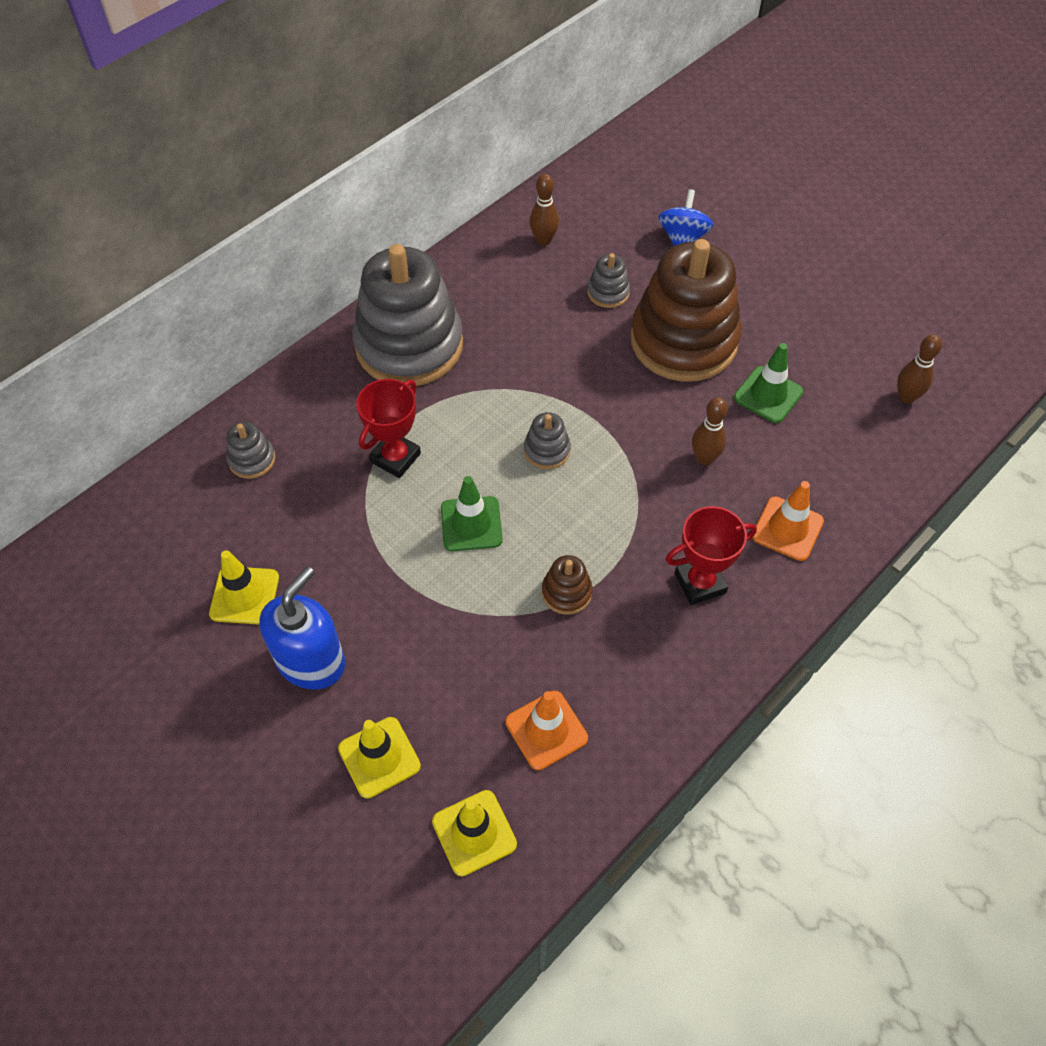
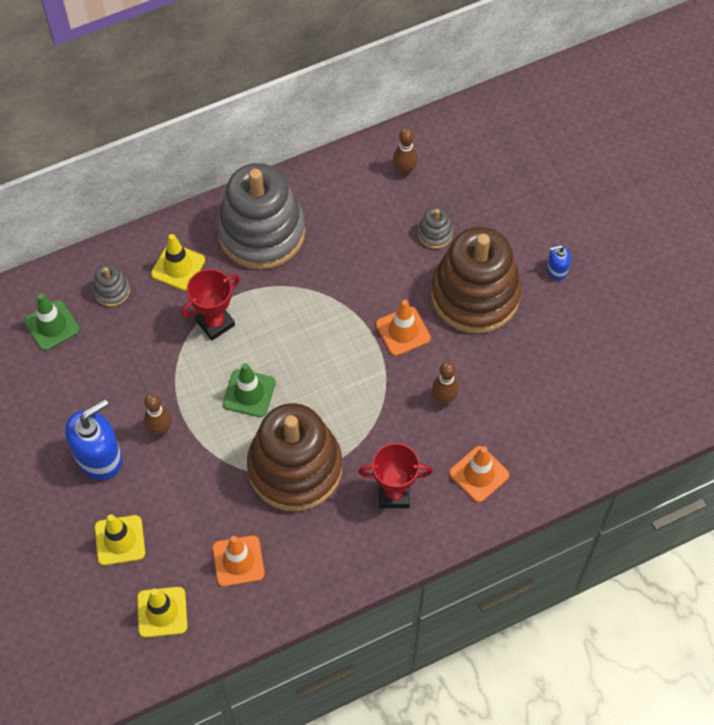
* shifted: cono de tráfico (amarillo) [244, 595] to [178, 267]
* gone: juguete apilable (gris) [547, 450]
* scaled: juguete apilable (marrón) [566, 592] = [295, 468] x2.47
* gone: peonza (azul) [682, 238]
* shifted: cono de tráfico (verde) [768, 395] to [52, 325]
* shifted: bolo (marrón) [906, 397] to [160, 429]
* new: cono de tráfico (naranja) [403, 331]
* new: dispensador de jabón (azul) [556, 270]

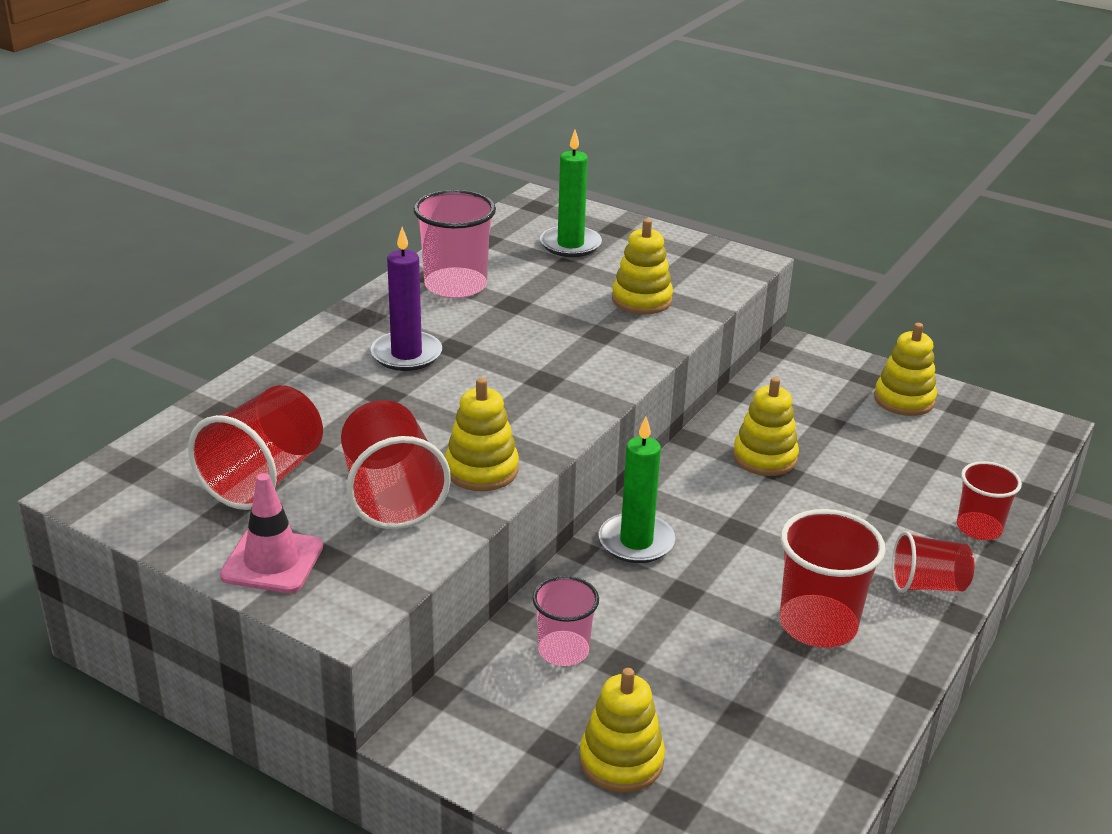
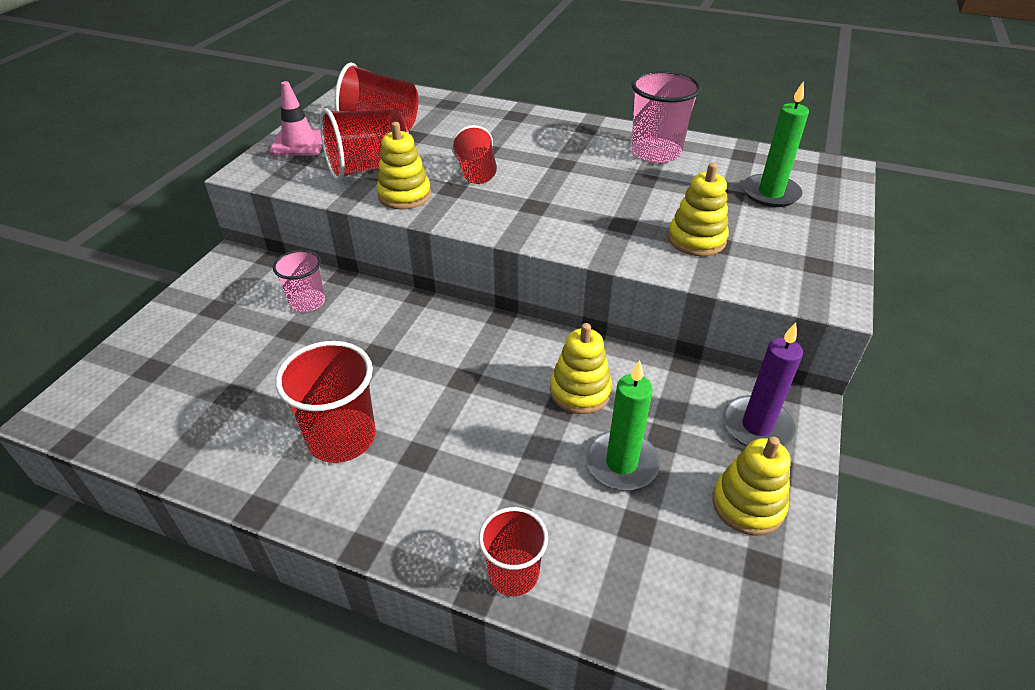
* shifted: vela (morado) [406, 354] to [757, 426]
* gone: juguete apilable (amarillo) [621, 761]
* shifted: vela (verde) [636, 542] to [621, 463]
* shifted: vaso (rojo) [927, 585] to [476, 173]

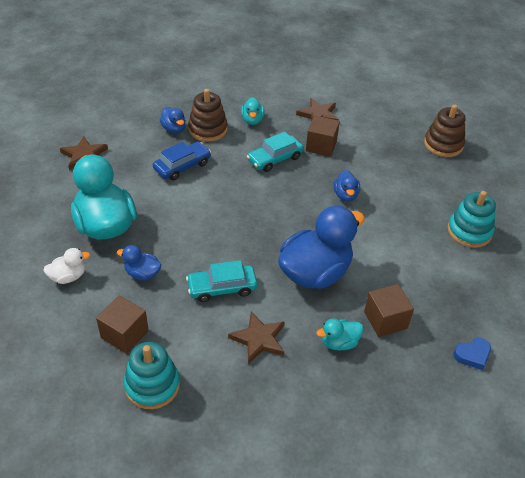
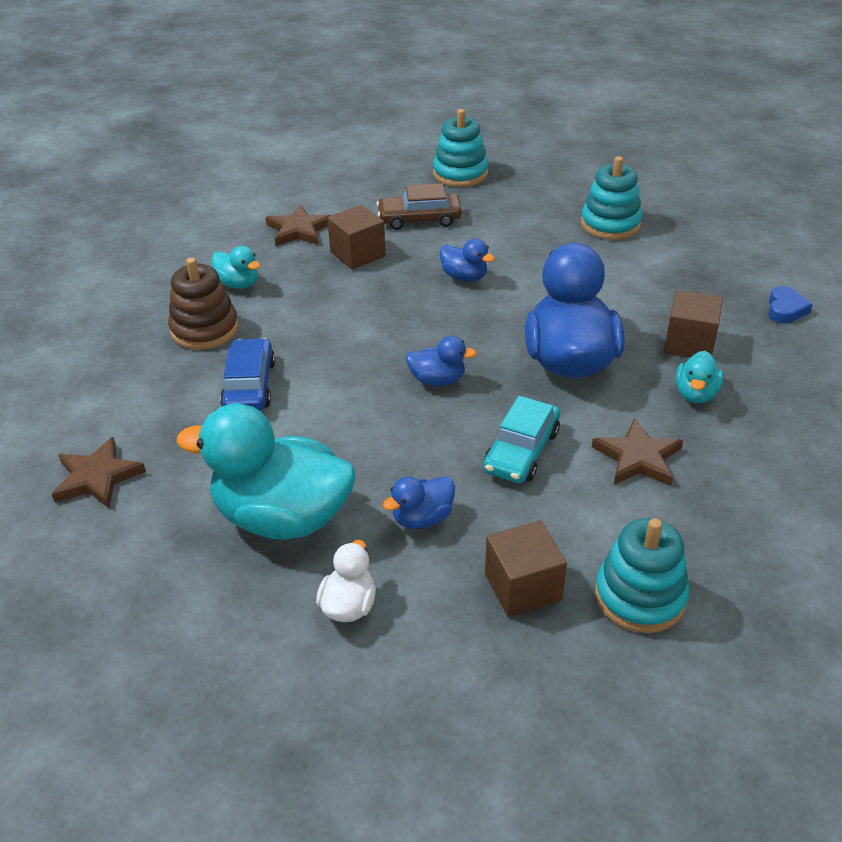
* shifted: pato (azul) [174, 129] to [437, 380]
* gone: coche (turquesa) [275, 159]
* repainted: juguete apilable (marrón) [443, 144] to juguete apilable (turquesa) [460, 174]
* new: coche (marrón) [419, 219]

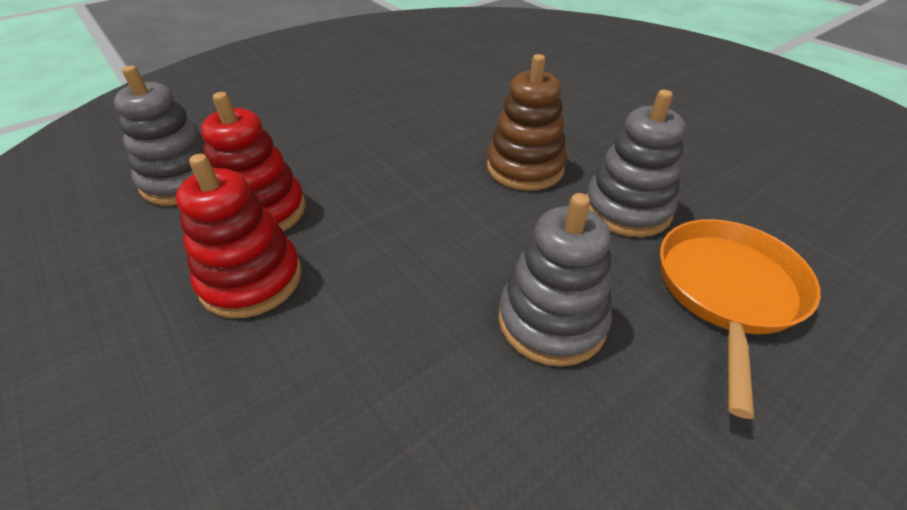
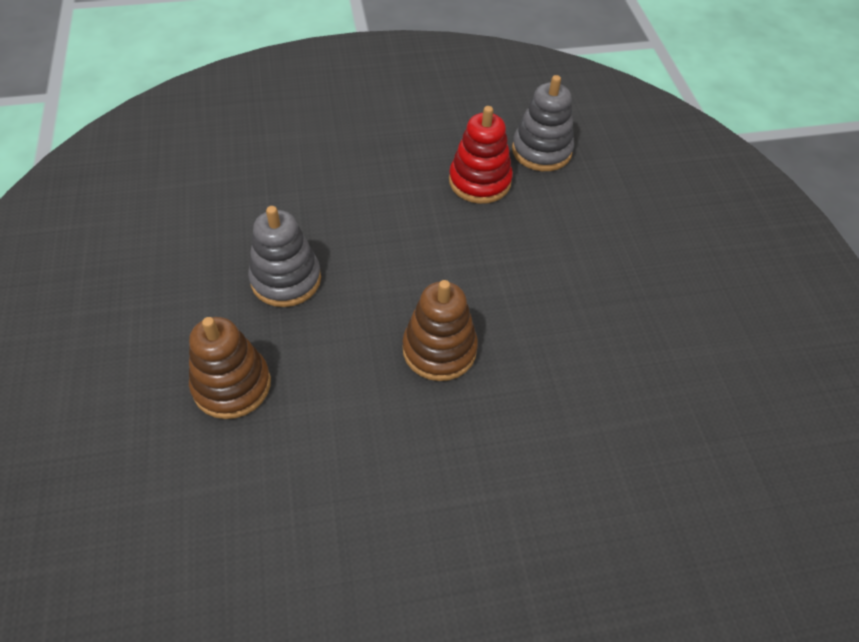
* gone: juguete apilable (rojo) [251, 280]
* gone: juguete apilable (gris) [627, 209]
* swapped: sartén (naranja) [727, 291] to juguete apilable (marrón) [232, 385]

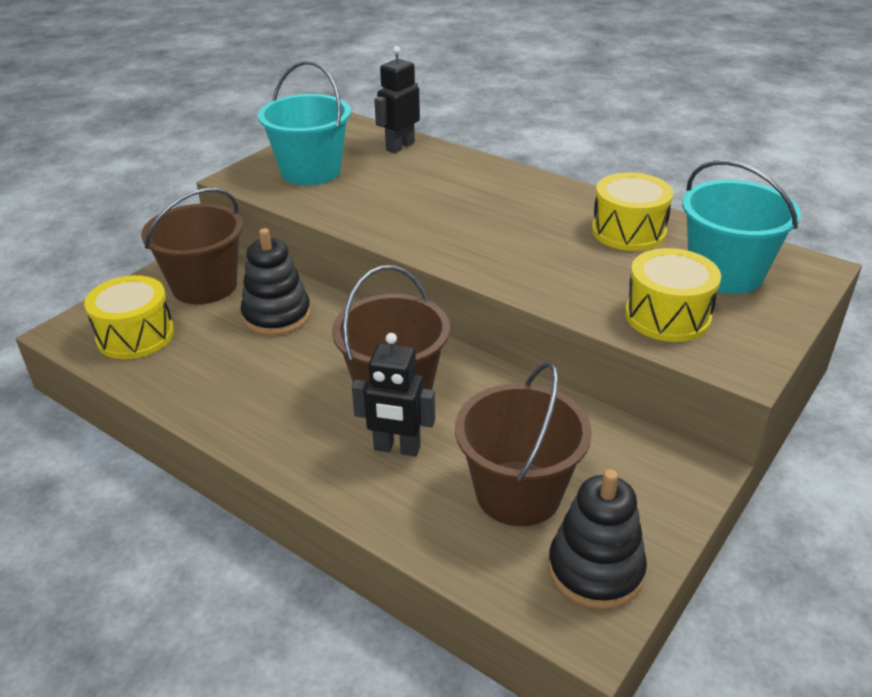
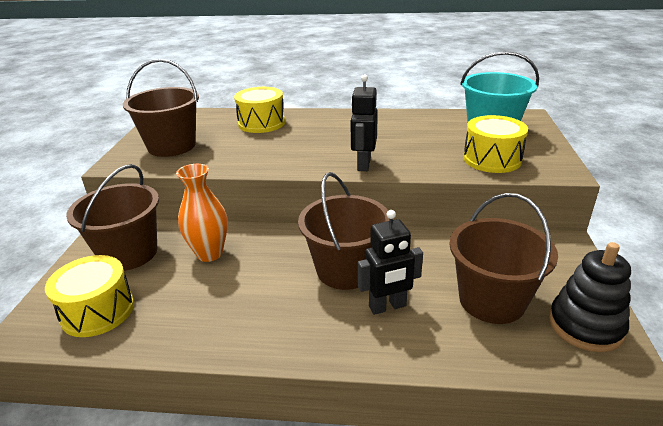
* swapped: juguete apilable (negro) [277, 316] to florero (naranja) [209, 253]
* repainted: balde (turquesa) [311, 171] to balde (marrón) [172, 146]
* shifted: robot (negro) [400, 146] to [363, 164]
* shifted: tambor (amarillo) [628, 231] to [261, 123]

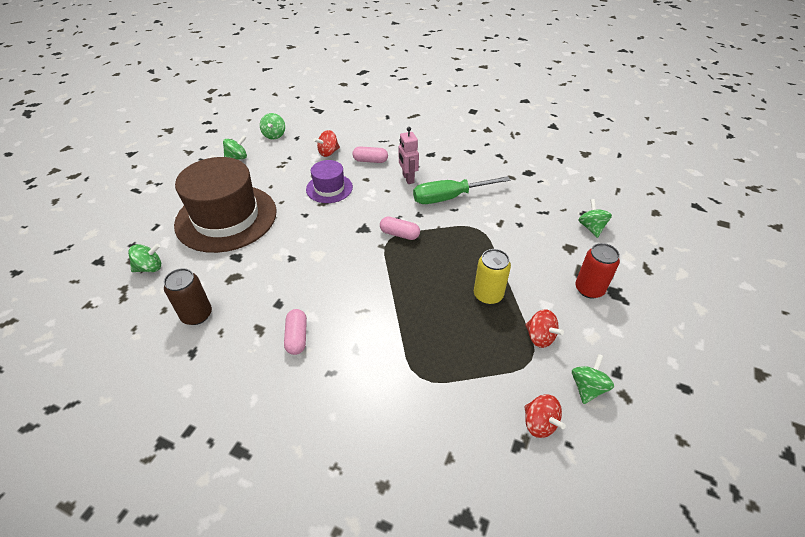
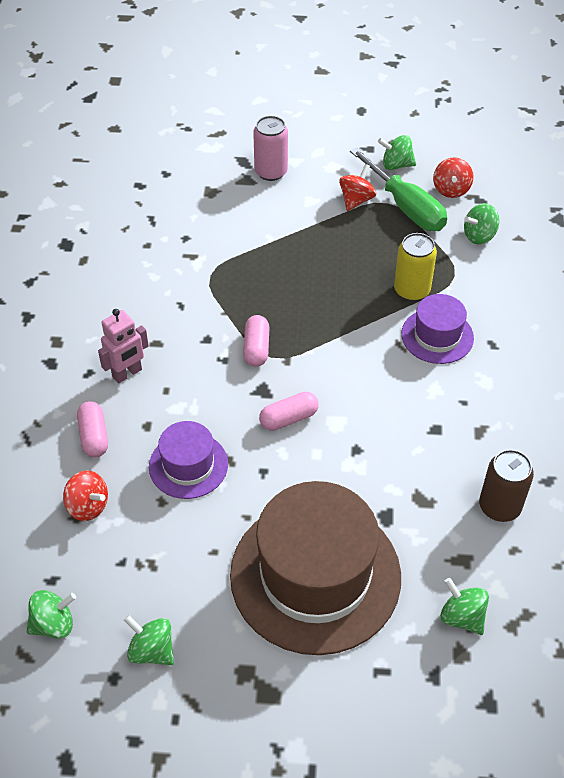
* shifted: cápsula (rosa) [297, 337] to [288, 418]
* shifted: destornillador (verde) [448, 198] to [406, 207]
* shifted: lata (amarillo) [488, 295] to [411, 290]
* rotated: peonza (rojo) [539, 423] = [451, 190] 150 degrees clockwise
* repainted: lata (rojo) [589, 289] to lata (rosa) [271, 172]
* shifted: peonza (verde) [591, 228] to [479, 236]
* new: sombrero (morado) [437, 336]

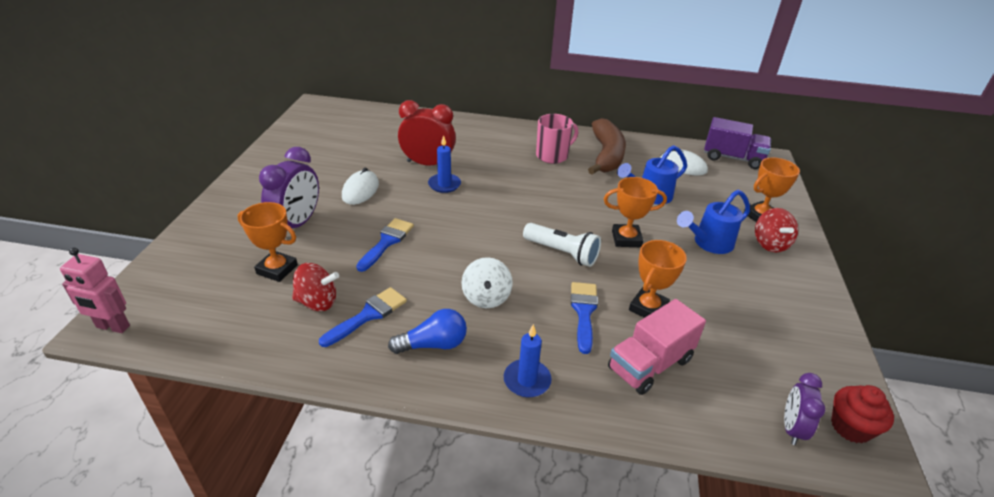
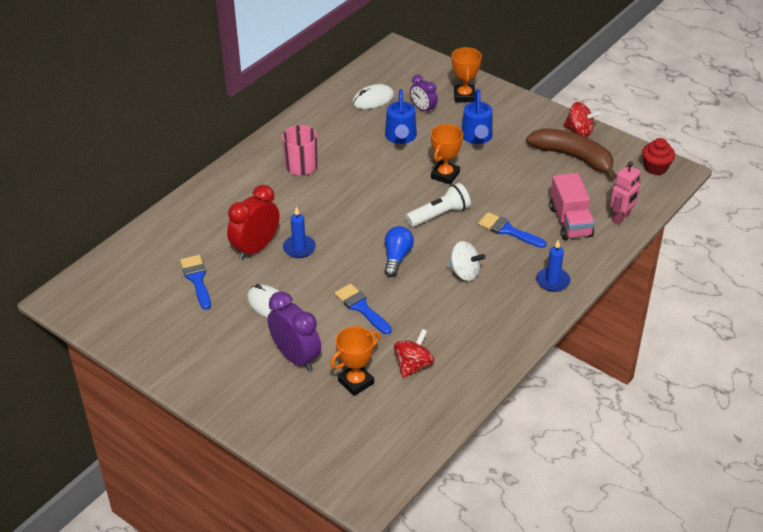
* shifted: robot (rosa) [113, 327] to [621, 218]
* shifted: pincel (azul) [368, 315] to [197, 279]
* shifted: bombilla (azul) [433, 344] to [397, 257]
* shifted: plátano (marrón) [606, 155] to [573, 157]
* gone: trofeo (naranja) [648, 308]
* gone: camión (morado) [732, 158]
* shifted: peonza (rojo) [770, 244] to [579, 131]
* shifted: despertador (morado) [791, 428] to [423, 109]

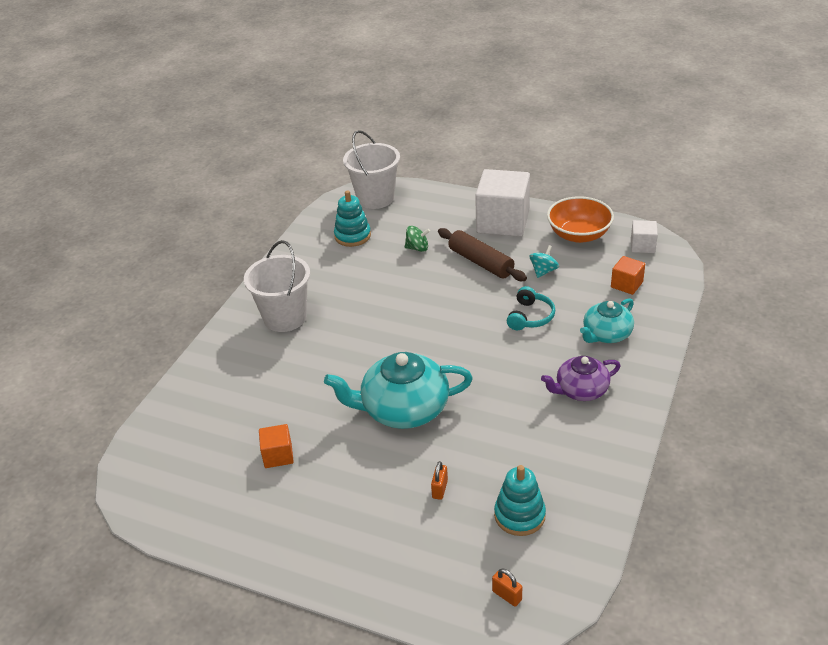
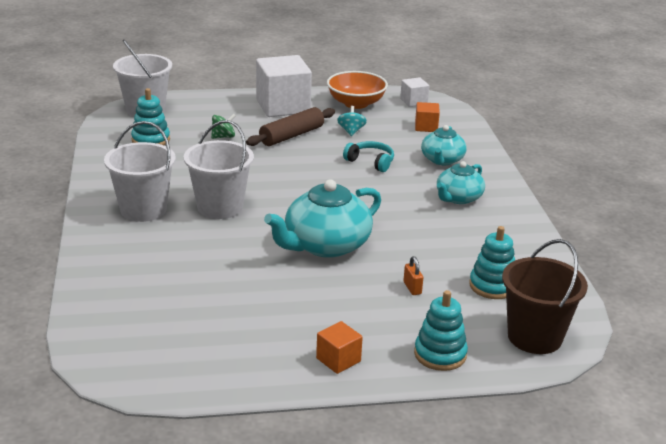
* shifted: cubo (naranja) [278, 455] to [338, 360]
* rotated: rodillo (marrón) [481, 262] = [291, 135] 60 degrees counterclockwise
* swapped: candado (naranja) [507, 595] to balde (marrón) [534, 337]
* rotated: auriculares (turquesa) [530, 317] = [370, 162] 45 degrees counterclockwise
* repainted: tetera (morado) [581, 390] to tetera (turquesa) [458, 198]
* new: balde (blanco) [220, 207]
* new: juguete apilable (turquesa) [440, 354]

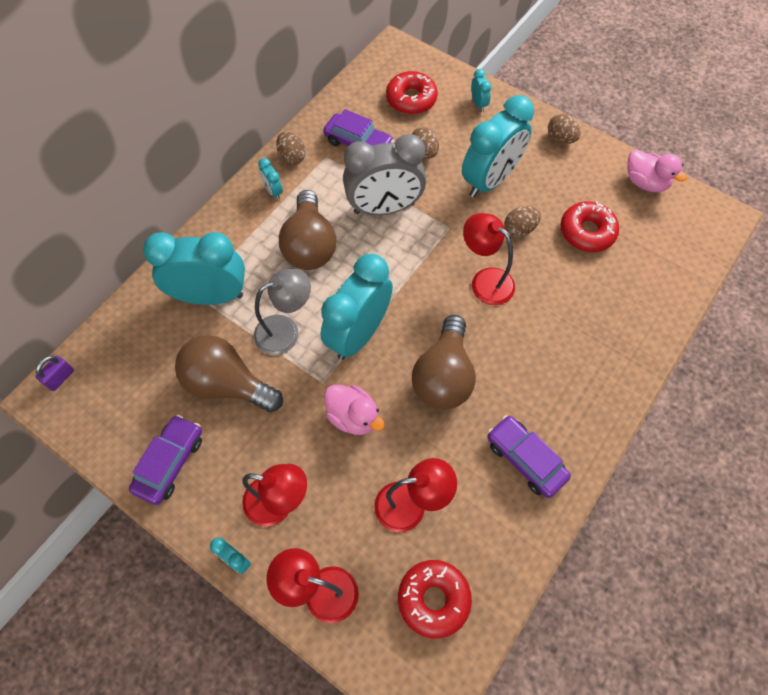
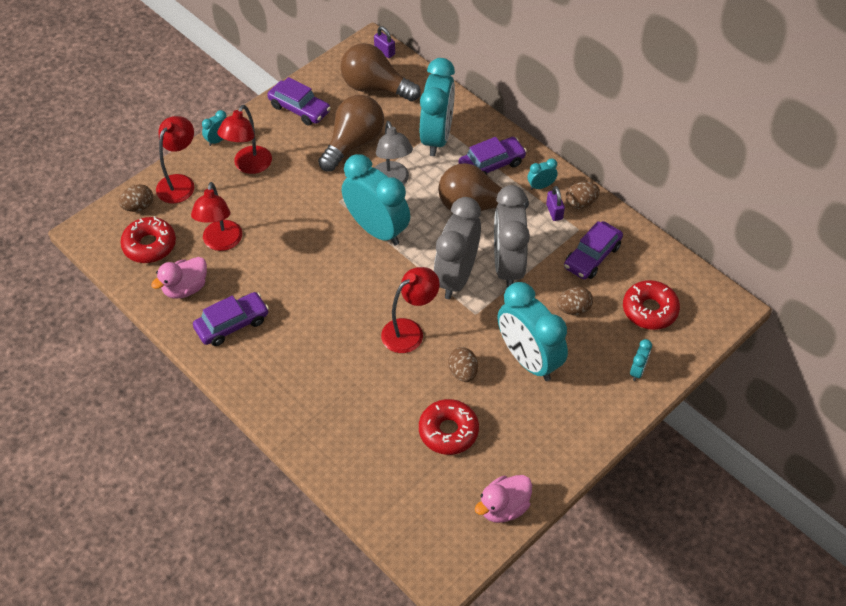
* shifted: pato (rosa) [353, 417] to [185, 288]
* shifted: bombilla (marrón) [443, 376] to [375, 87]
* rotated: despertador (turquesa) [478, 104] = [637, 371] 60 degrees counterclockwise
* shifted: huevo (marrón) [560, 138] to [138, 207]
* new: despertador (gris) [456, 277]
* new: coche (morado) [491, 164]
* new: candado (morado) [554, 212]

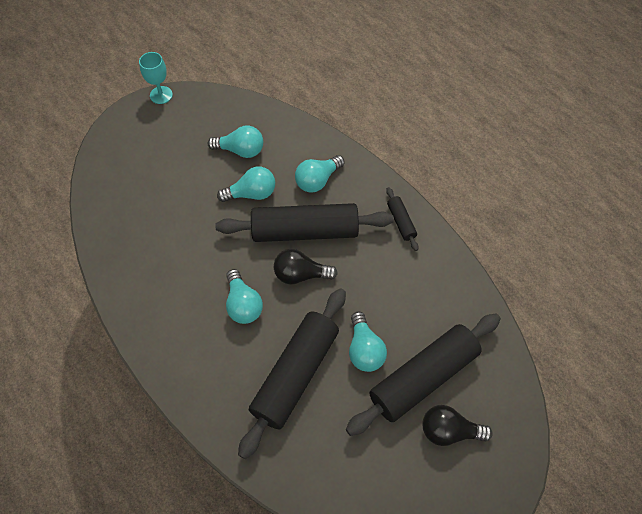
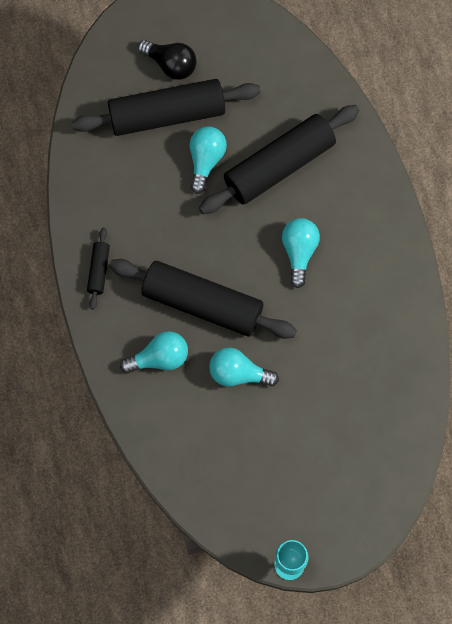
* gone: bombilla (turquesa) [240, 150]
* gone: bombilla (negro) [300, 274]

